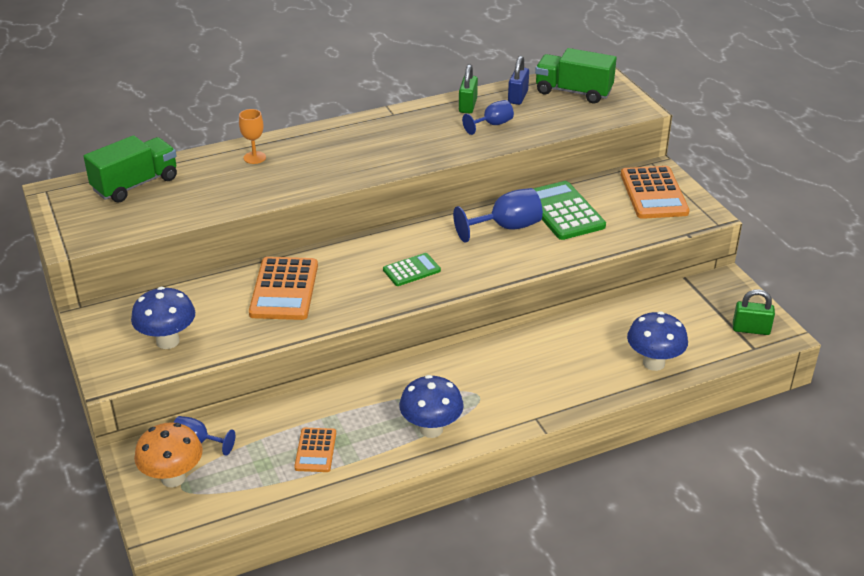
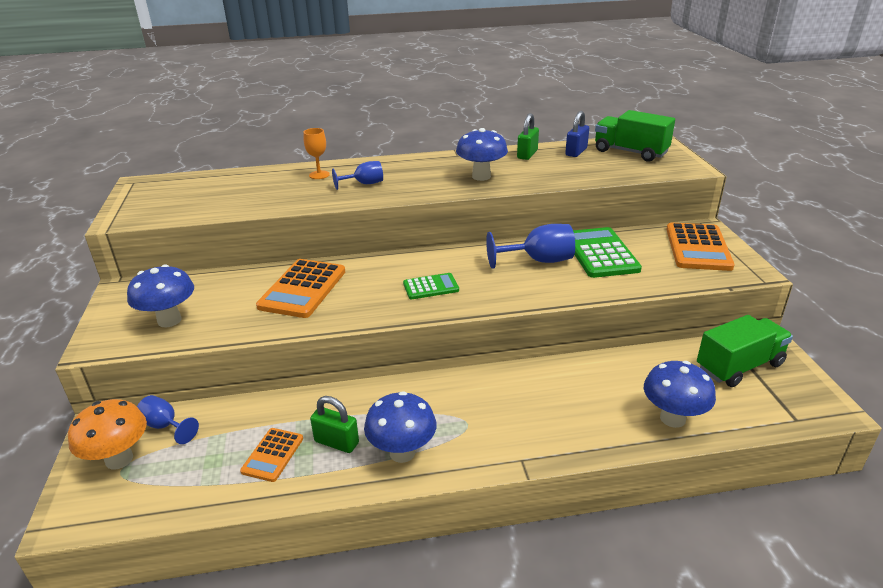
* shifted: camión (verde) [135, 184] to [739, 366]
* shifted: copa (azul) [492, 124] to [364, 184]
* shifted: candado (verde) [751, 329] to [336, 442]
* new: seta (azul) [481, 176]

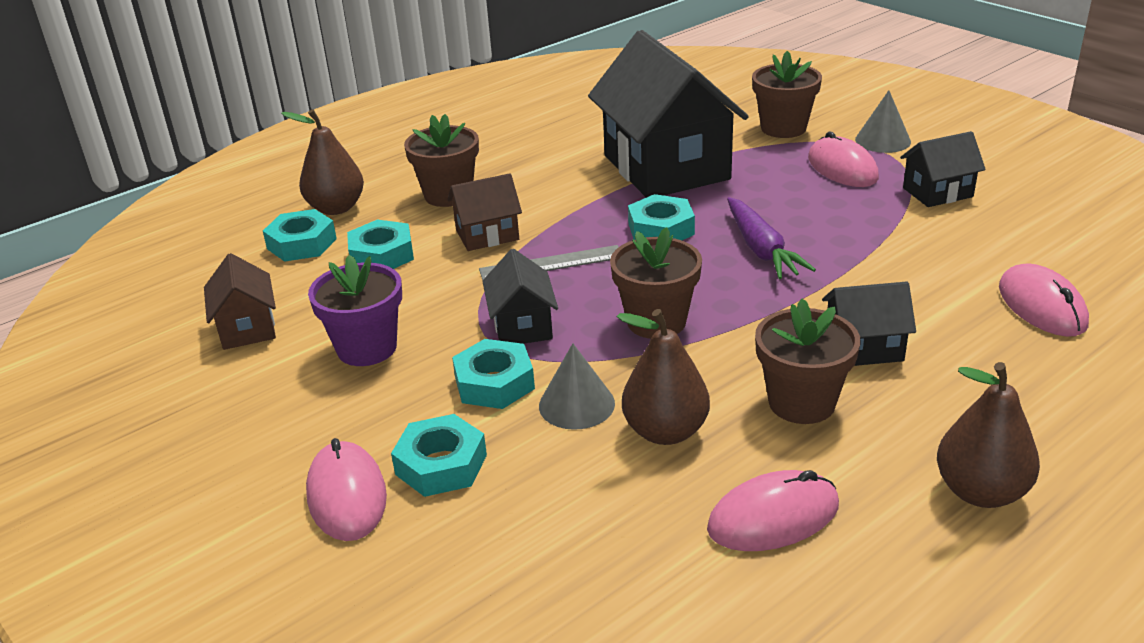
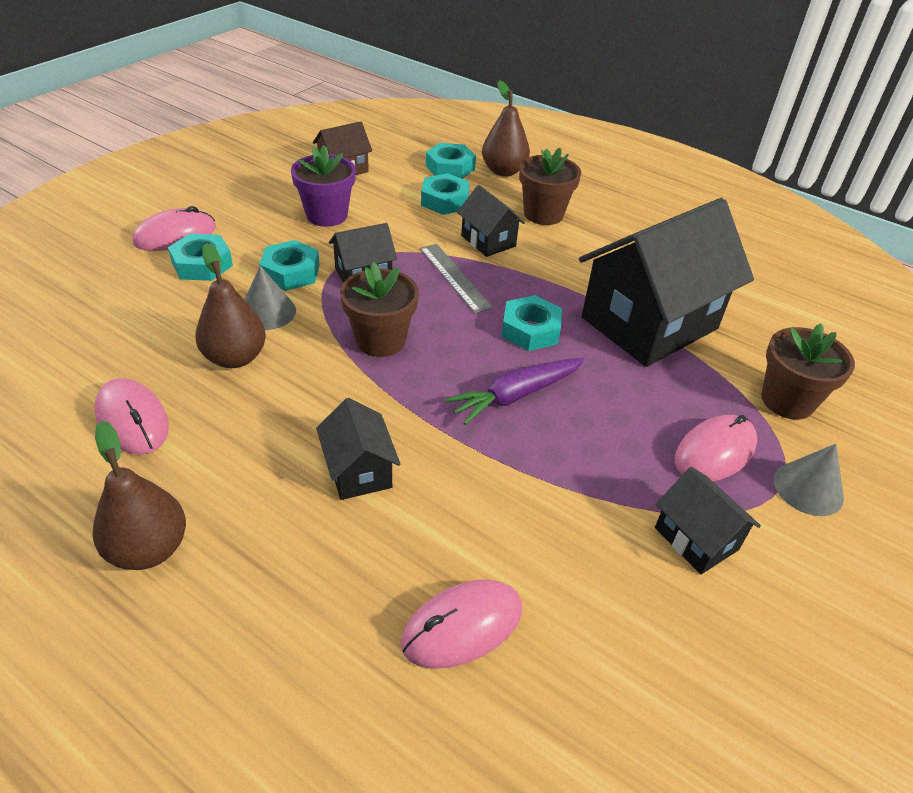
* repainted: casa (marrón) [487, 235] to casa (negro) [488, 241]
* gone: maceta (marrón) [801, 402]

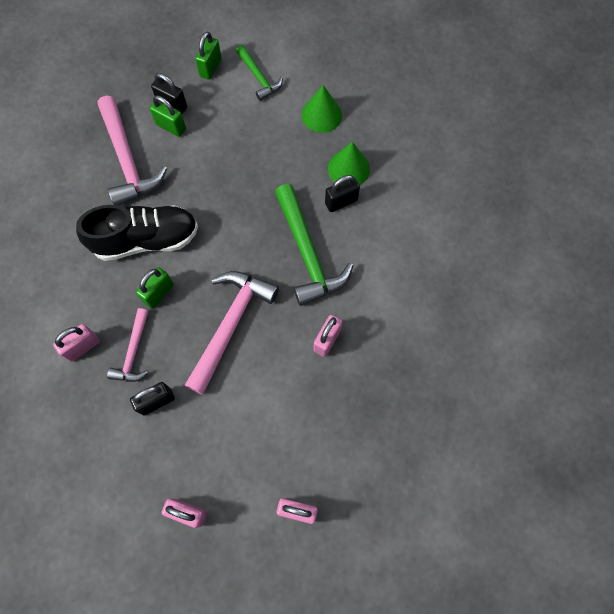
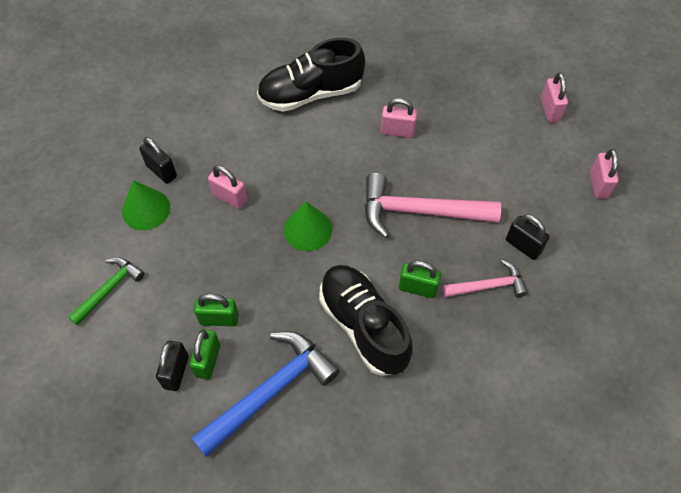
* shifted: candado (rosa) [83, 347] to [230, 197]
* repainted: martillo (rosa) [127, 160] to martillo (azul) [270, 391]
* shifted: candado (verde) [210, 68] to [219, 319]
* gone: martillo (verde) [307, 253]
* shifted: candado (negro) [341, 202] to [161, 171]
* shifted: cono (verde) [348, 168] to [308, 229]
* new: zapato (negro) [311, 93]

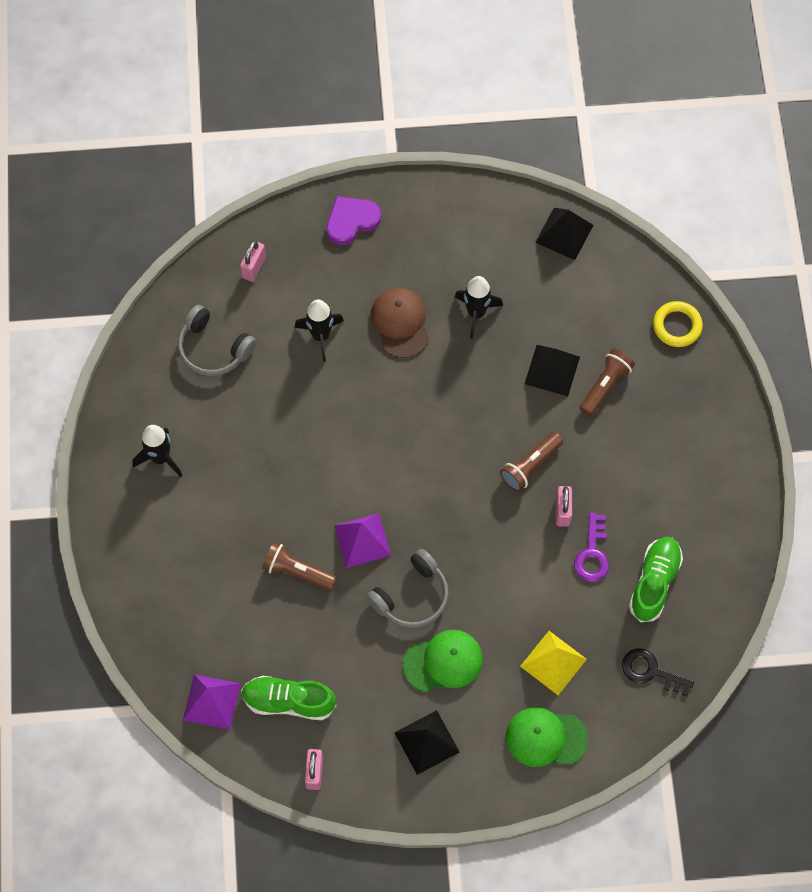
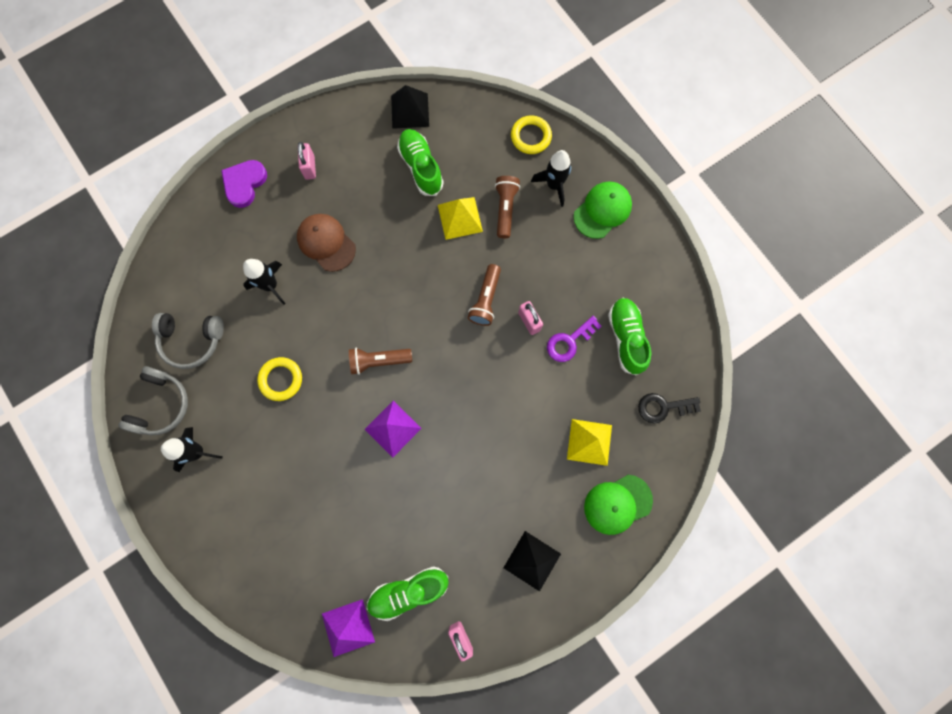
* shifted: candado (rosa) [254, 267] to [310, 167]
* shifted: lámpara de mano (marrón) [297, 571] to [378, 361]
* shifted: auriculares (gris) [411, 596] to [160, 405]
* shifted: gorra (verde) [443, 662] to [602, 210]
* shifted: cohete (negro) [476, 313] to [554, 185]
* repainted: pirámide (negro) [552, 370] to pirámide (amarillo) [460, 218]
* rotated: llave (morado) [592, 553] = [569, 341] 75 degrees clockwise
* new: anillo (amarillo) [281, 379]
* new: zapato (verde) [421, 167]

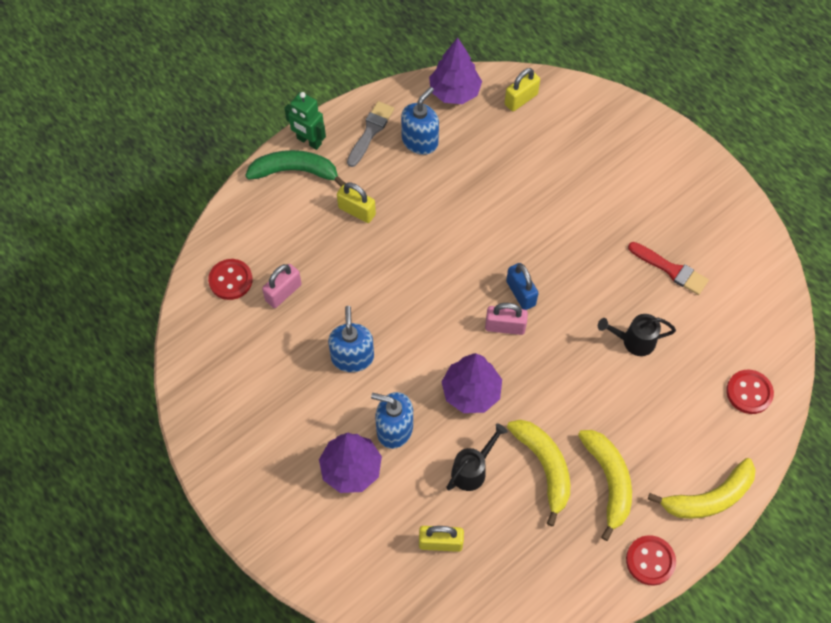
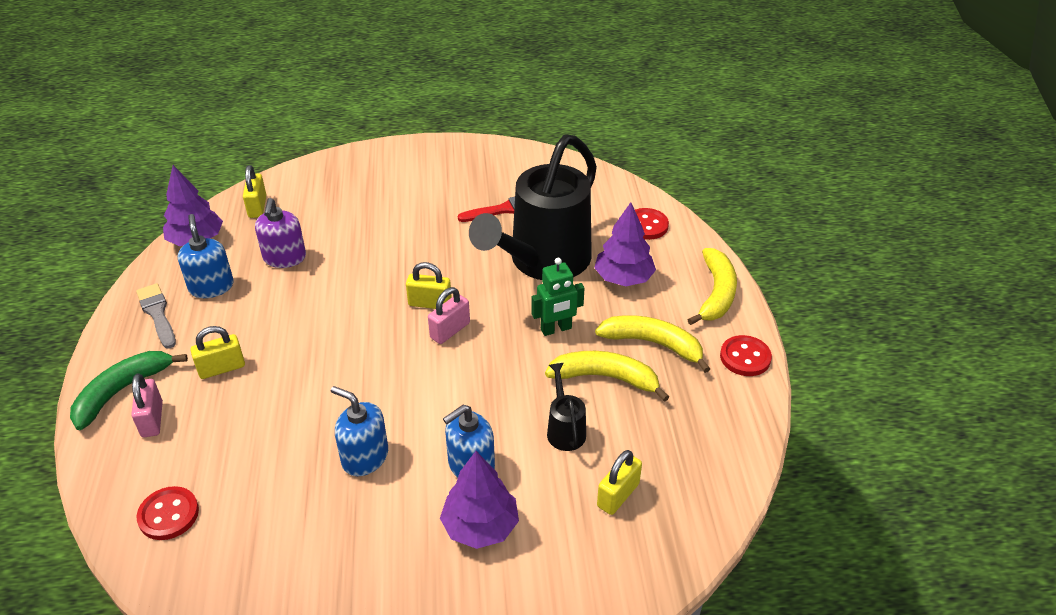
* shifted: candado (rosa) [283, 292] to [152, 419]
* shifted: robot (verde) [309, 141] to [556, 329]
* shifted: árbol (morado) [471, 392] to [623, 278]
* repainted: candado (azul) [520, 293] to candado (amarillo) [430, 303]
* scaled: regadera (negro) [634, 341] = [543, 261] x2.47
* new: dispensador de jabón (morado) [284, 258]

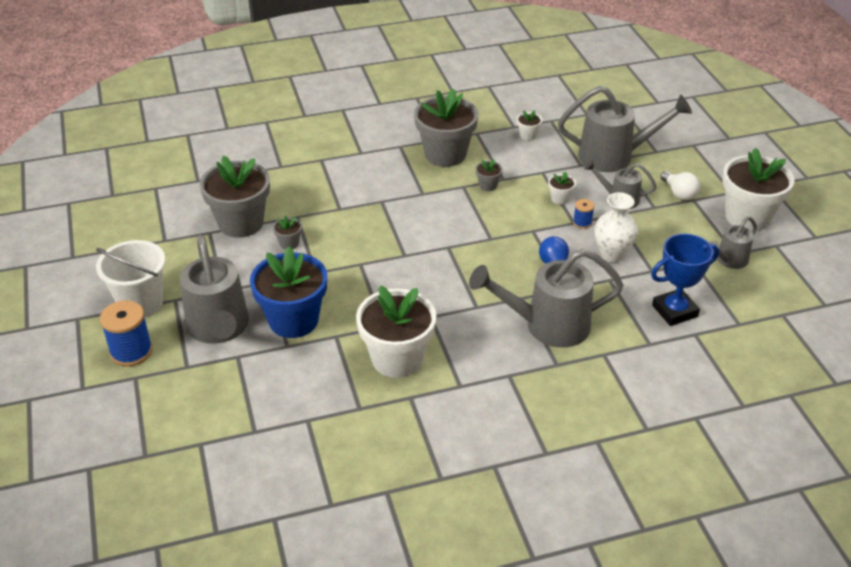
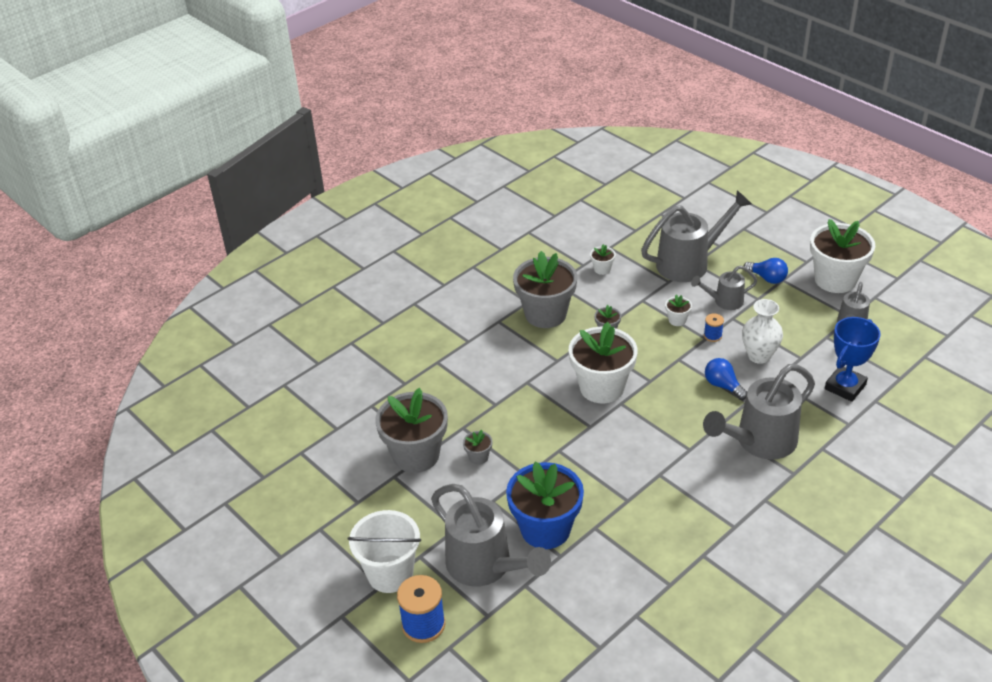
* shifted: maceta (blanco) [397, 358] to [601, 387]
* repainted: bombilla (blanco) [679, 193] to bombilla (azul) [767, 278]

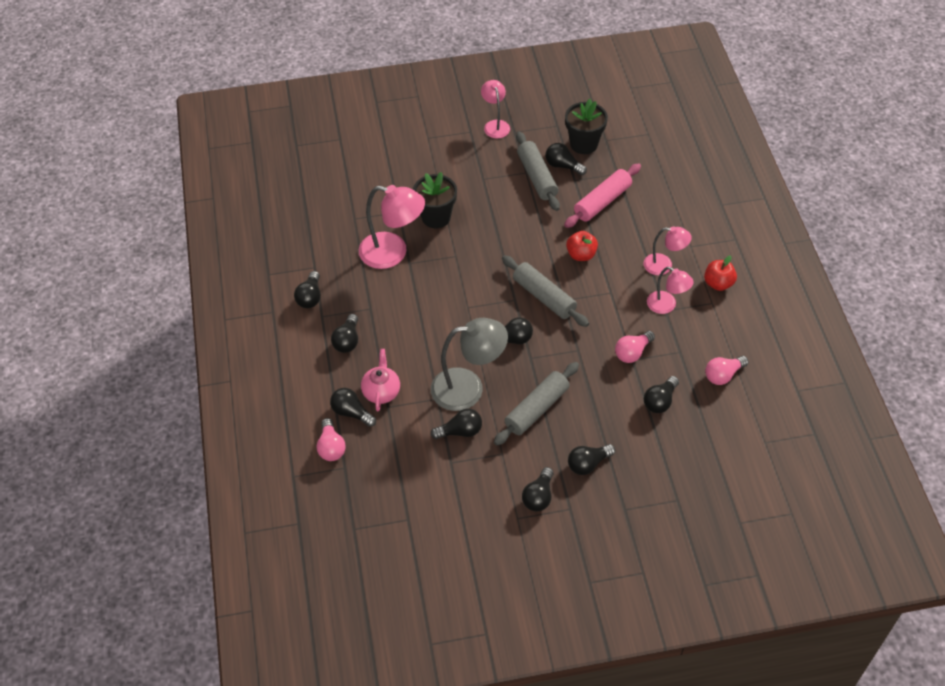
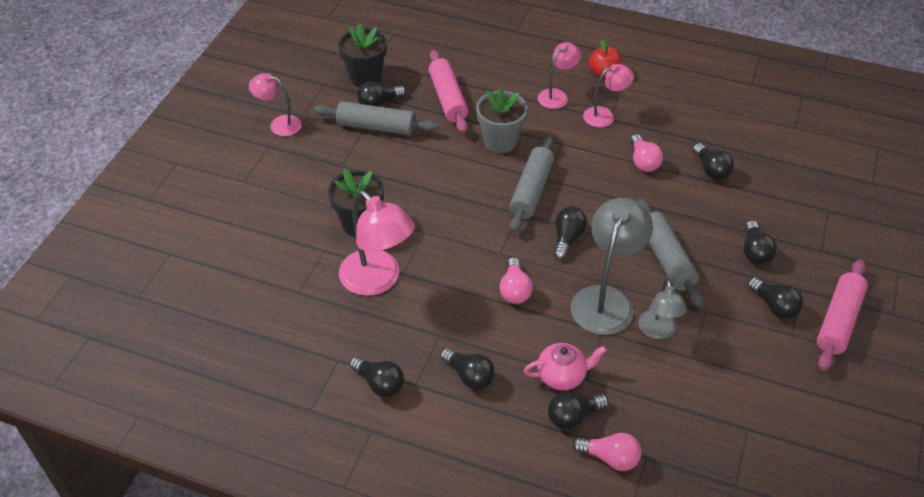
* rotated: lámpara (rosa) [393, 253] = [378, 280] 90 degrees clockwise
* rotated: tetera (rosa) [381, 391] = [562, 376] 135 degrees clockwise
* swapped: bombilla (negro) [460, 431] to lámpara (gris) [658, 331]
* rotated: rodillo (gris) [544, 297] = [531, 190] 60 degrees counterclockwise
* swapped: manzana (rojo) [581, 255] to maceta (gris) [500, 141]
* shifted: bombilla (rosa) [723, 375] to [514, 290]
* new: rodillo (rosa) [838, 321]

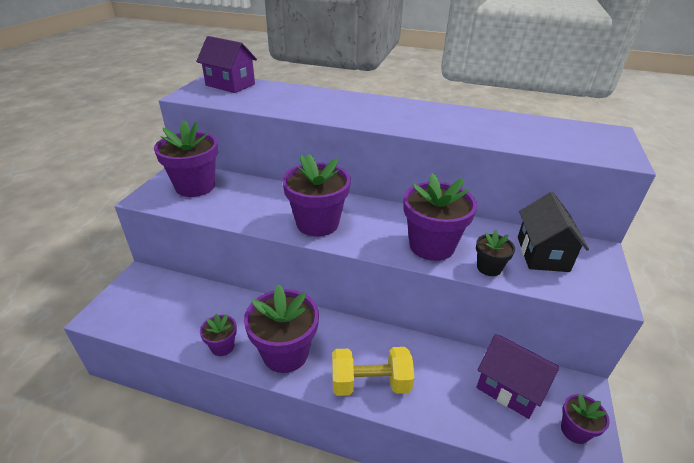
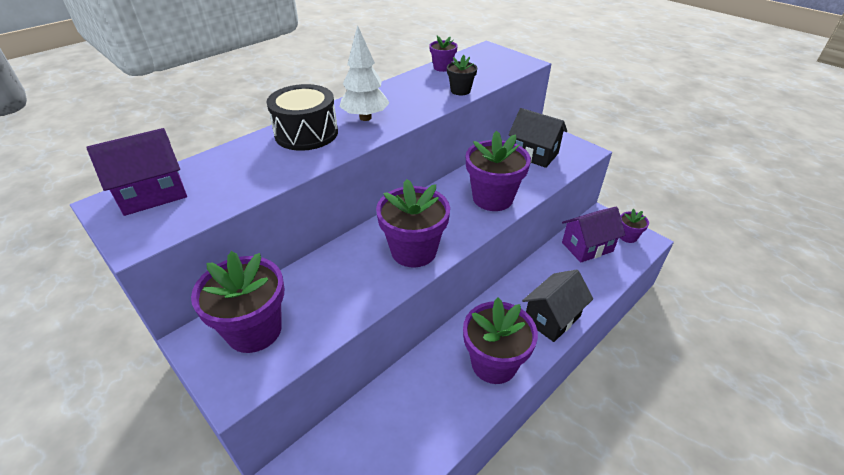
* shifted: maceta (morado) [222, 346] to [442, 67]
* swapped: mancuerna (amarillo) [370, 383] to casa (negro) [552, 318]
* shifted: maceta (negro) [489, 268] to [460, 91]
* new: tambor (negro) [306, 133]
* new: árbol (blanco) [365, 118]

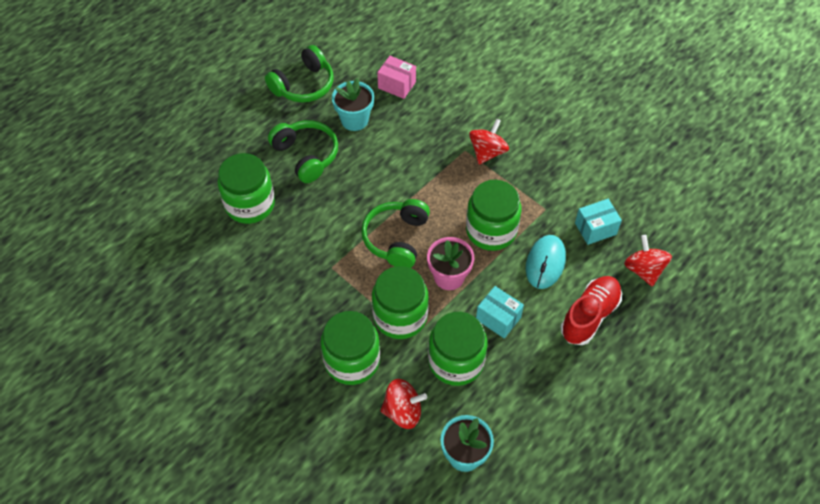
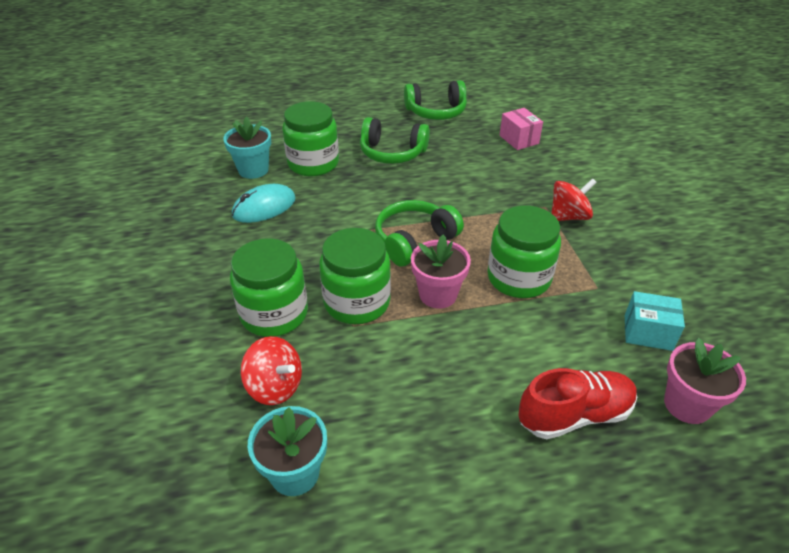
* rotated: auriculares (verde) [306, 155] = [392, 153] 105 degrees clockwise
* shifted: maceta (turquesa) [354, 120] to [253, 170]
* gone: tarro (verde) [456, 361]
* gone: caja (turquesa) [498, 318]
* shifted: ratón (turquesa) [545, 263] to [264, 207]
* swapped: peonza (rojo) [644, 270] to maceta (rosa) [687, 405]

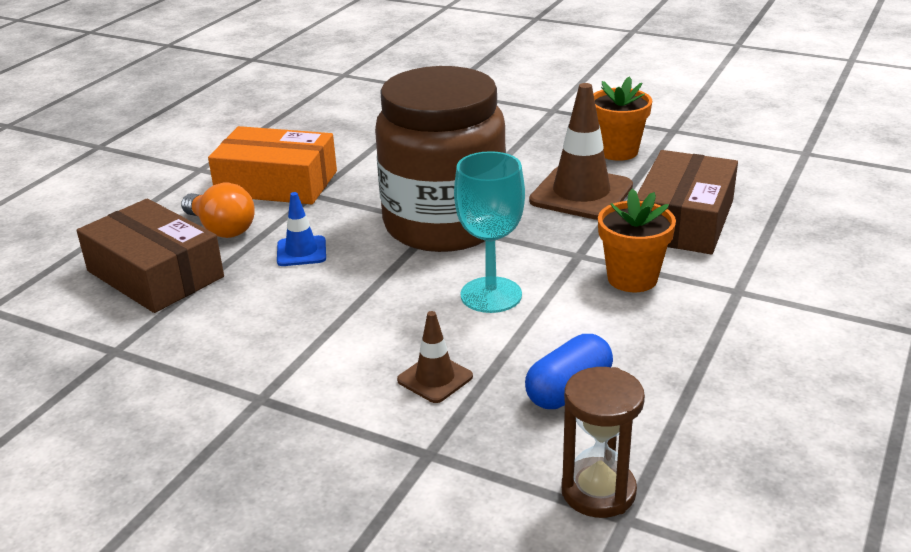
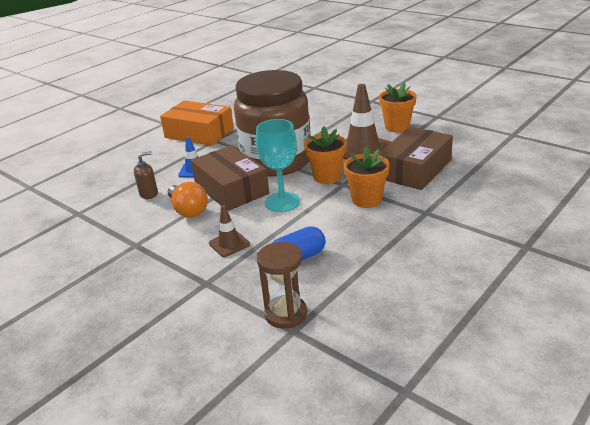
* shifted: caja (marrón) [155, 274] to [231, 189]
* shifted: bombilla (naranja) [221, 229] to [188, 210]
* new: dispensador de jabón (marrón) [149, 194]
* new: maceta (naranja) [327, 177]

